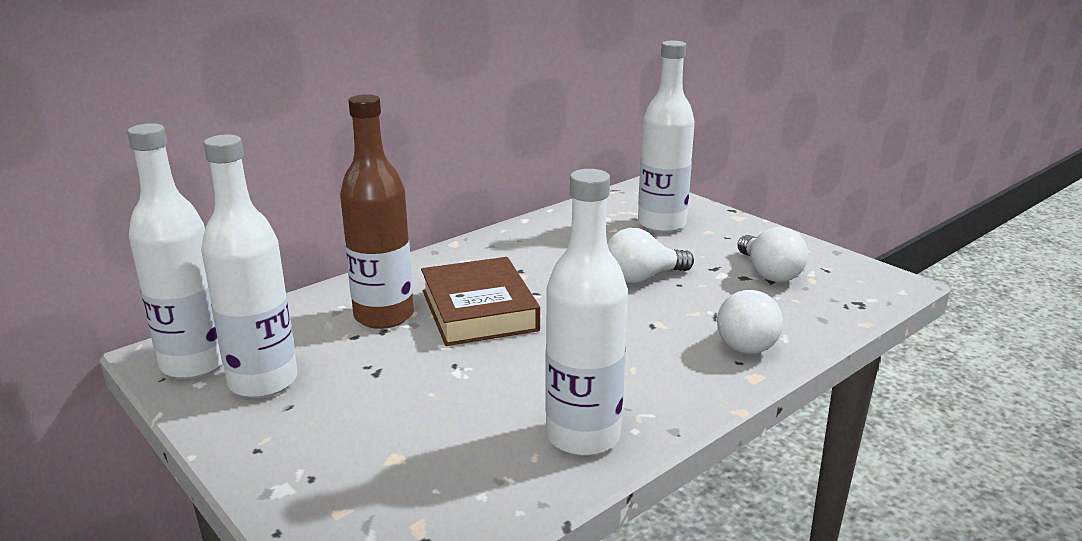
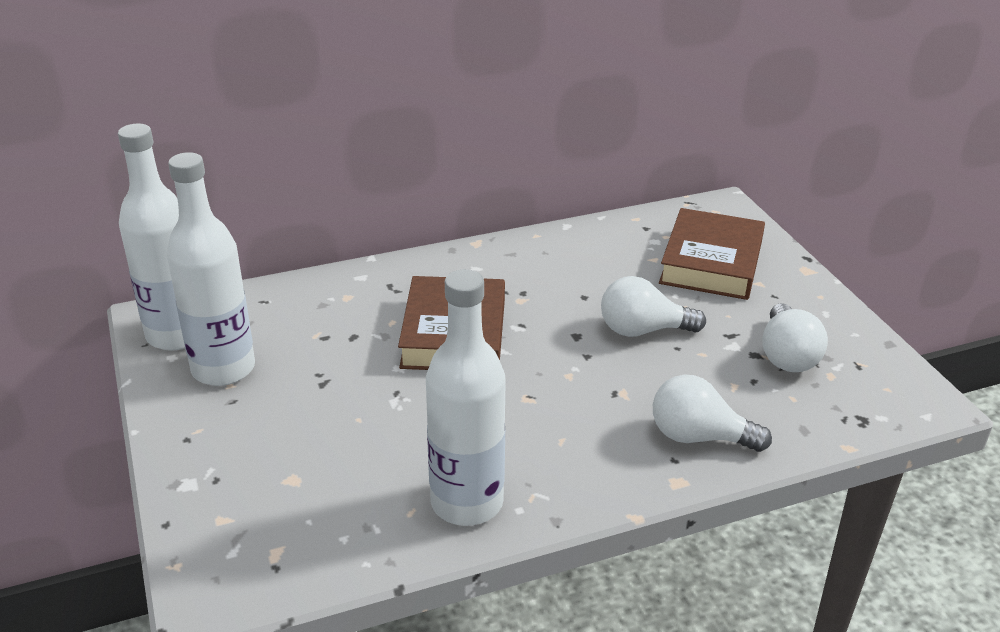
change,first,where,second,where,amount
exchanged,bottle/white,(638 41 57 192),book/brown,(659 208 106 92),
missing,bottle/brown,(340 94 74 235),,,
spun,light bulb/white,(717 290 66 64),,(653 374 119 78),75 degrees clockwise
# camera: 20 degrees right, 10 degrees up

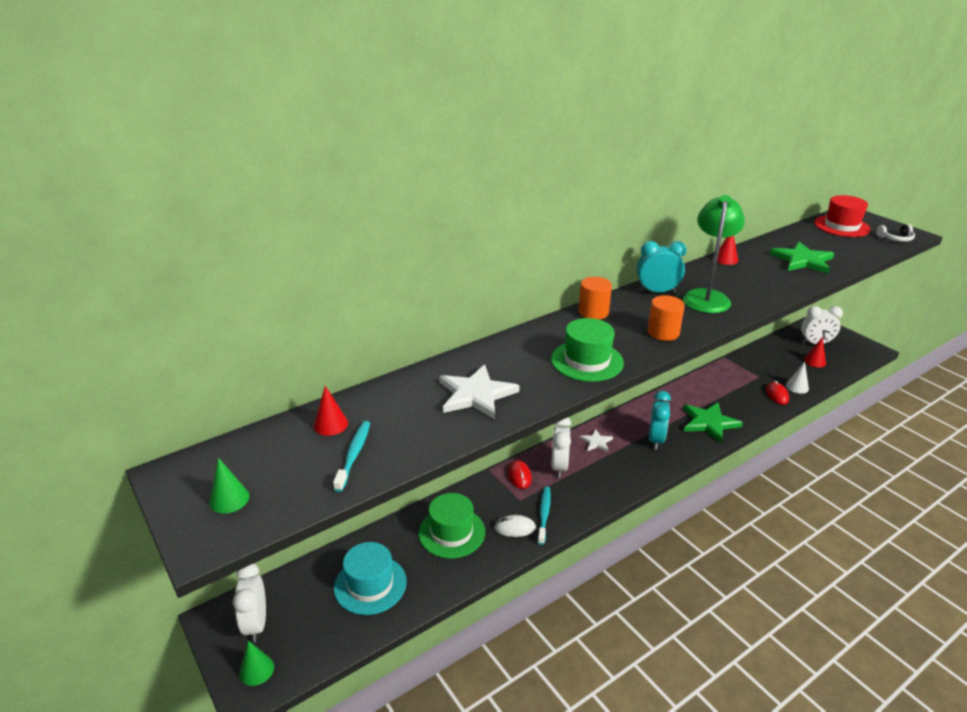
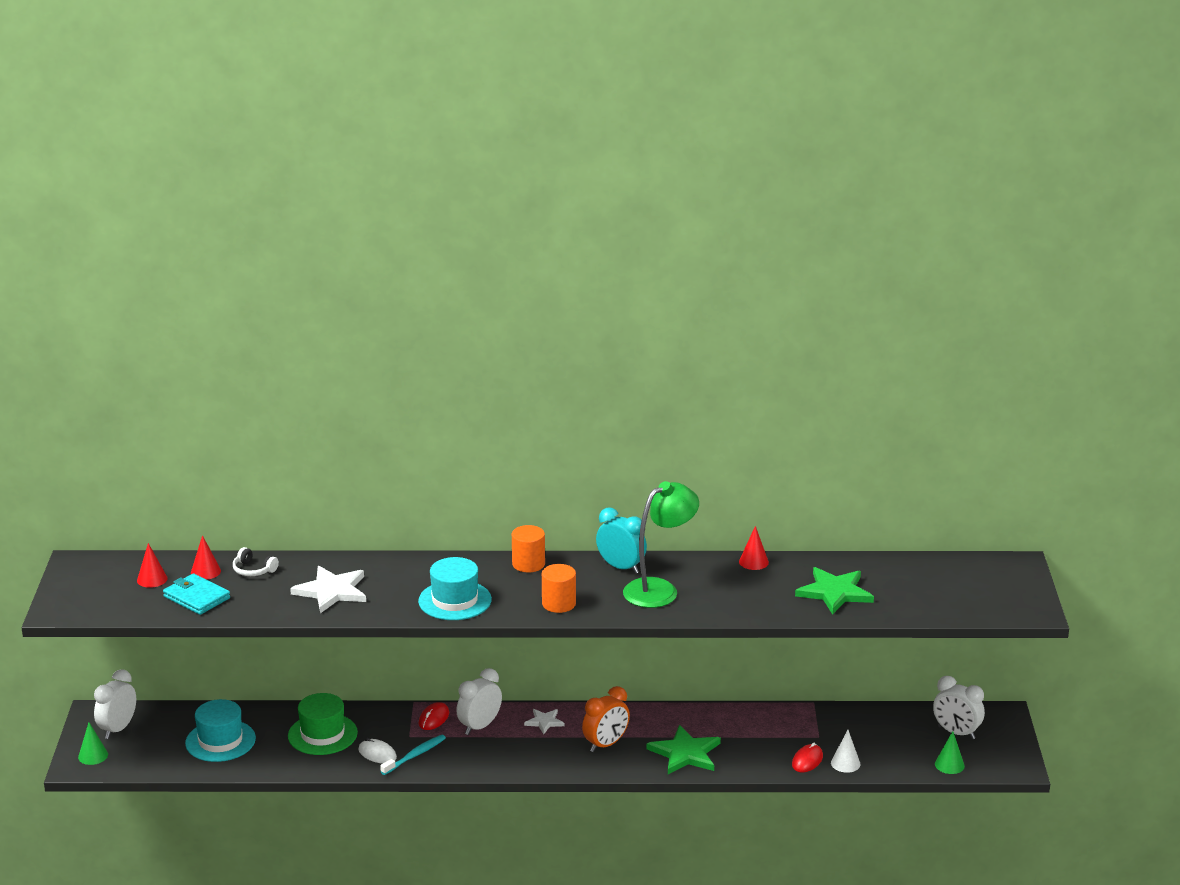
change,first,where,second,where,amount
missing,hat/red,(814 195 57 42),,,
relocated,headphones/white,(877 224 38 18),,(233 547 46 29),
colour,hat/green,(551 318 73 64),hat/turquoise,(418 557 74 63),
relocated,cone/red,(804 337 22 31),,(137 543 30 45),
colour,clock/turquoise,(649 391 22 59),clock/orange,(582 686 48 66),
exchanged,toothbrush/turquoise,(333 421 37 71),wallet/turquoise,(163 573 67 42),
relocated,cone/green,(209 458 41 56),,(935 731 30 43),
# camera: 35 degrees right, 5 degrees down

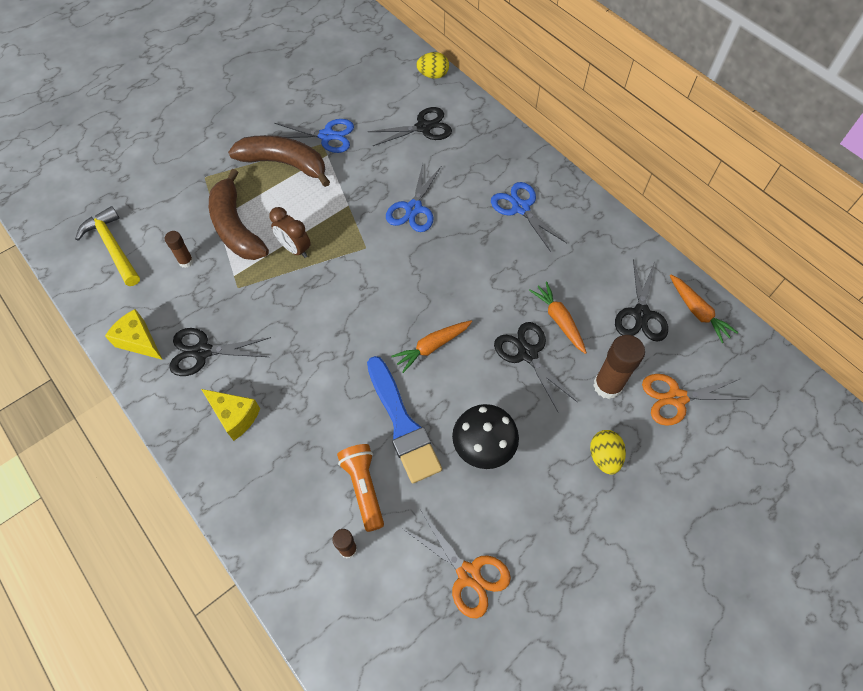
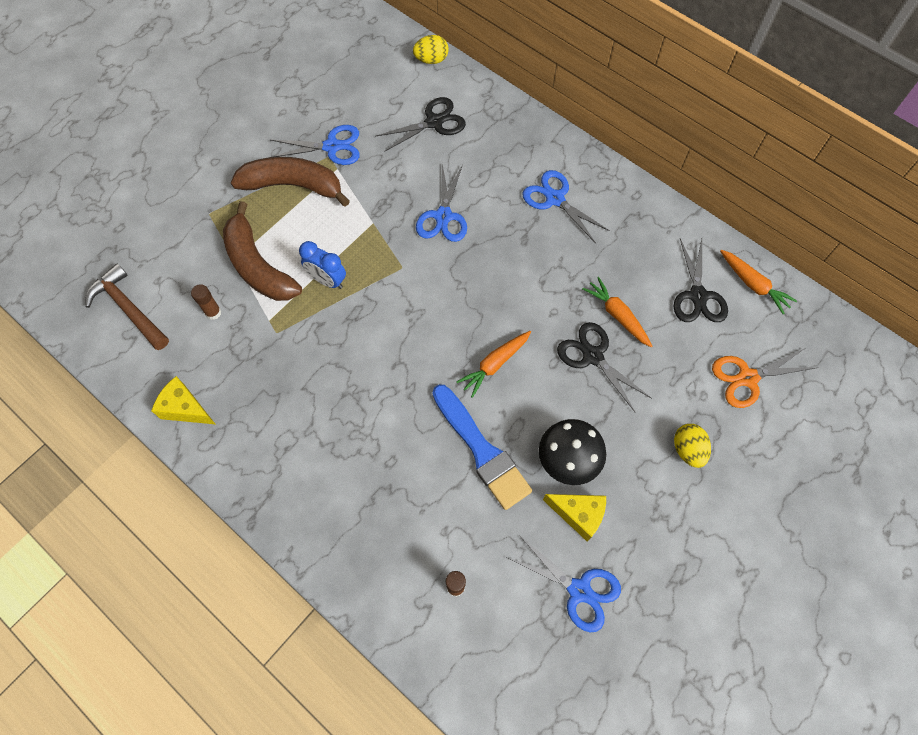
change,first,where,second,where,amount
colour,hammer/yellow,(75 206 65 80),hammer/brown,(85 264 84 86),
colour,clock/brown,(269 207 42 51),clock/blue,(299 241 47 48),
missing,scissors/black,(169 328 102 48),,,
missing,glue stick/brown,(593 335 52 64),,,
relocated,cheese/yellow,(201 389 59 52),,(543 494 63 48),
missing,flashlight/orange,(337 444 47 88),,,
colour,scissors/orange,(403 511 108 107),scissors/blue,(505 535 116 97),
# camera: 10 degrees left, 5 degrees up

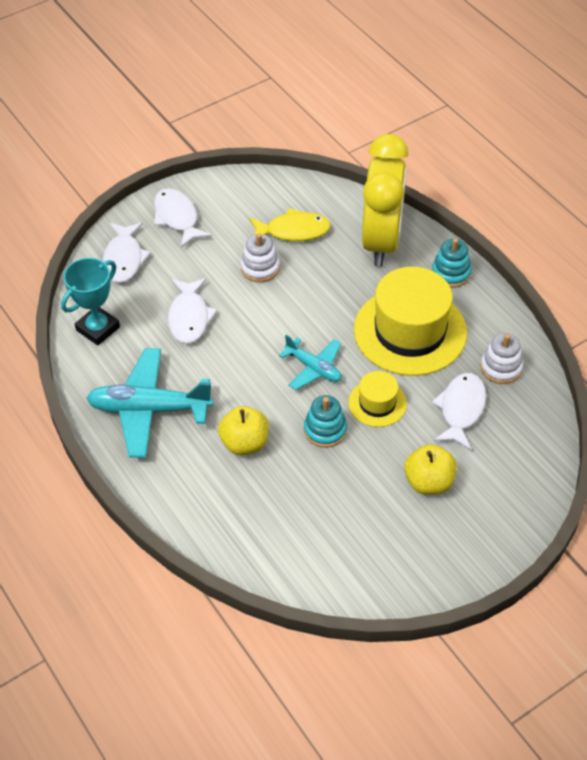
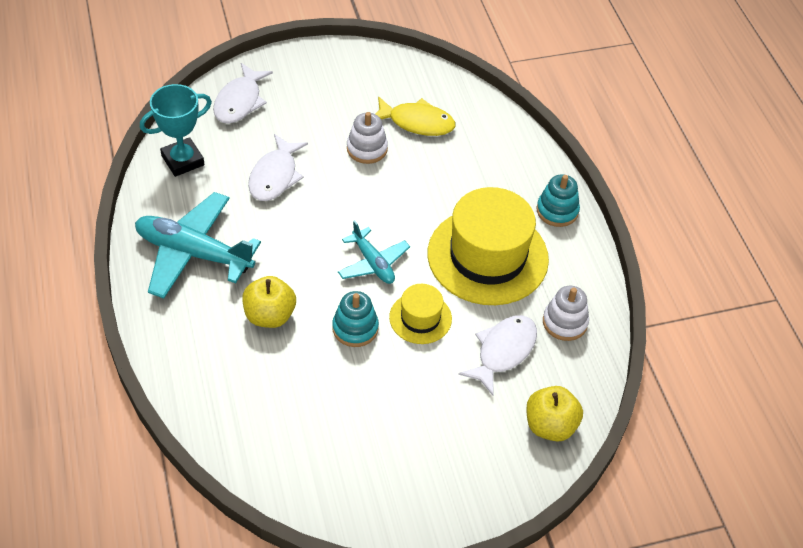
change,first,where,second,where,amount
missing,clock/yellow,(362 134 47 132),,,
missing,fish/white,(154 188 58 60),,,
relocated,apple/yellow,(404 444 53 51),,(526 386 57 56),
# camera: 15 degrees right, 0 degrees up

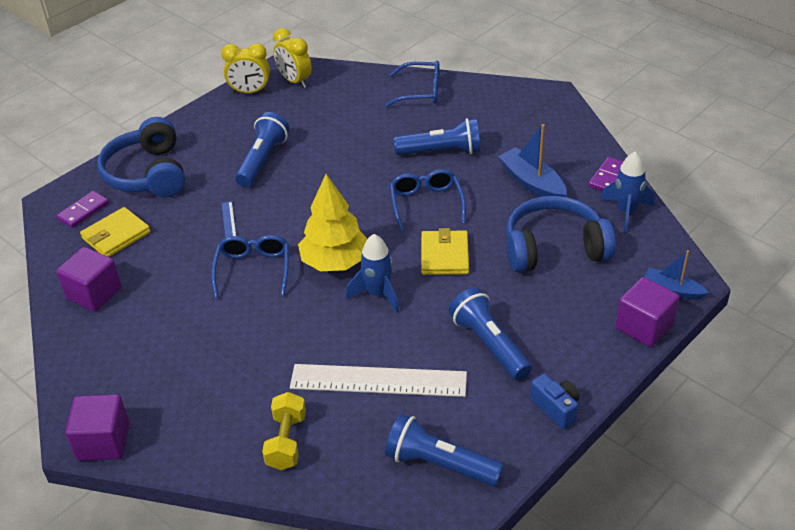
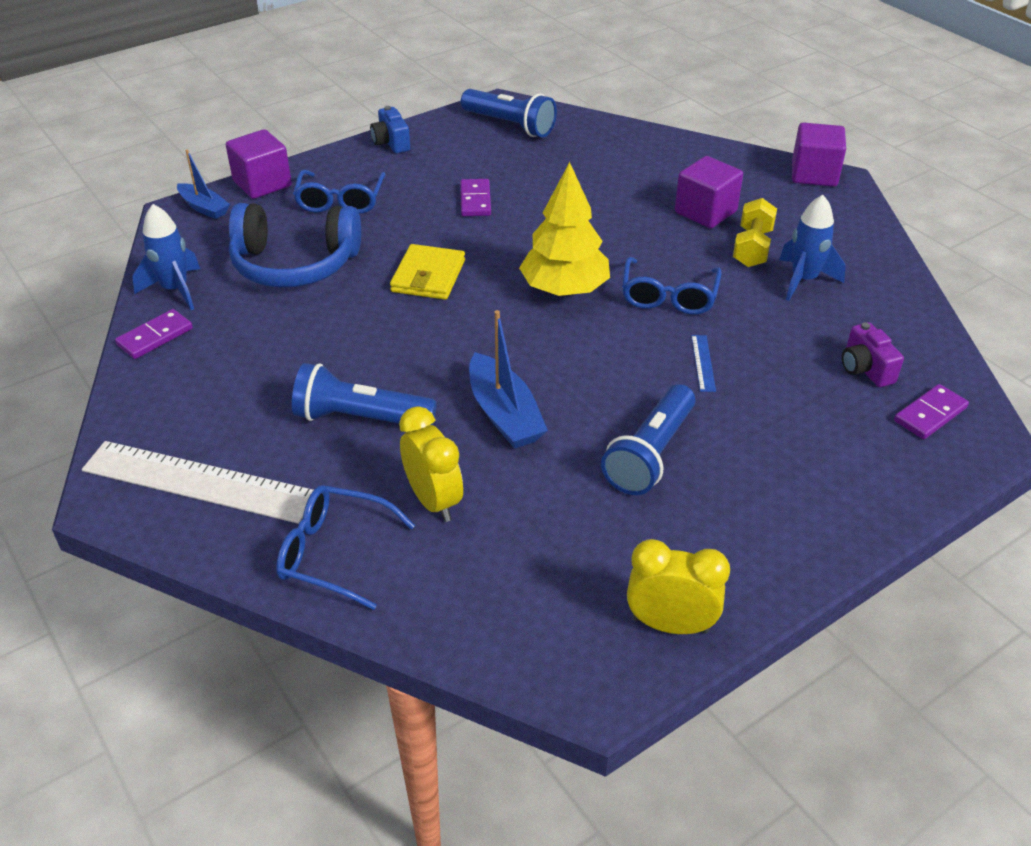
change,first,where,second,where,amount
relocated,clock/yellow,(273 28 39 60),,(399 406 64 116),
missing,headphones/blue,(97 117 88 80),,,
relocated,boat/blue,(498 124 69 73),,(469 310 79 139),
relocated,glasses/blue,(390 169 76 63),,(293 170 93 44),
exchanged,wallet/yellow,(80 207 71 50),camera/purple,(842 322 62 65),
relocated,rocket/blue,(346 234 53 79),,(779 195 67 106),
relocated,cube/purple,(56 247 66 65),,(675 156 68 72),
missing,flashlight/blue,(449 288 83 92),,,
relocated,ruler/white,(290 364 177 33),,(82 441 231 83),
relocated,dumbbell/yellow,(262 392 44 78),,(733 198 44 69),
appeared,,,domino/purple,(460 179 31 37),
# camera: 170 degrees left, 0 degrees up

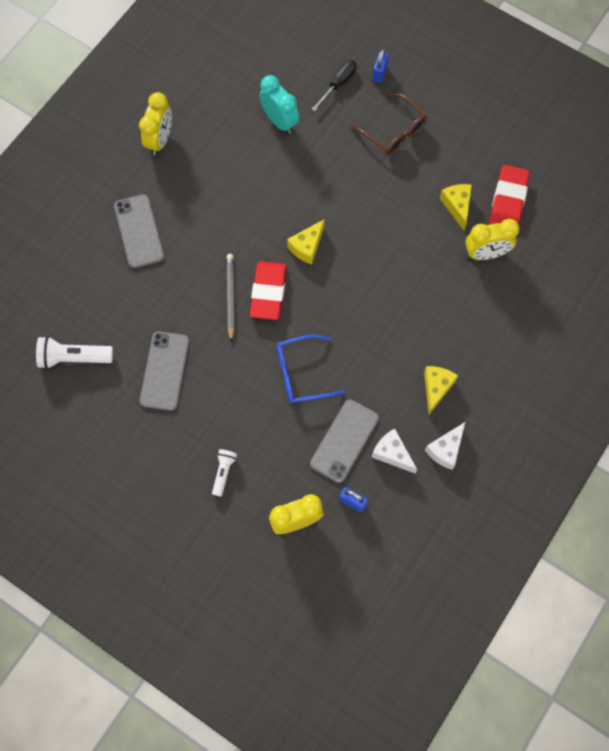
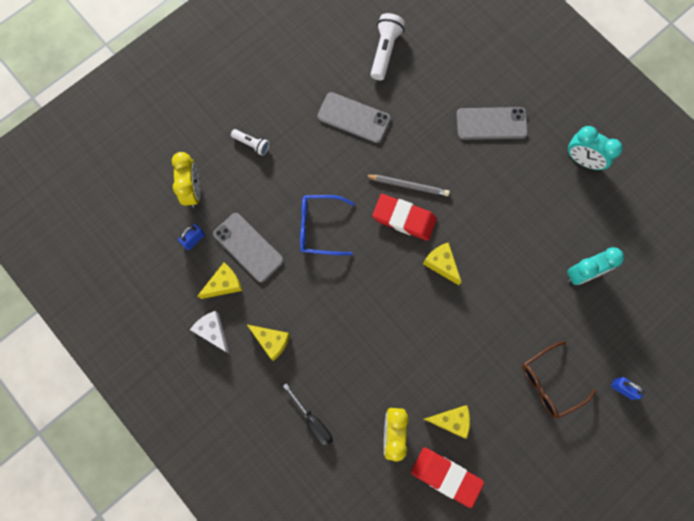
change,first,where,second,where,amount
relocated,screwdriver/black,(312 60 45 51),,(283 383 50 64),
colour,clock/yellow,(139 92 33 63),clock/turquoise,(567 126 56 44),
spun,glasses/blue,(277 334 68 69),,(300 195 54 60),90 degrees counterclockwise
colour,cheese/white,(372 429 45 44),cheese/yellow,(197 263 45 36),
# camera: 105 degrees right, 5 degrees up

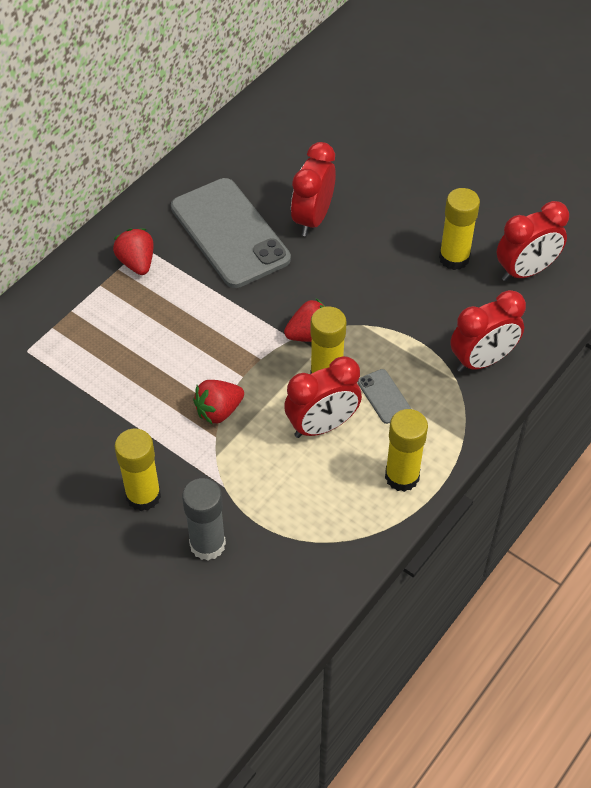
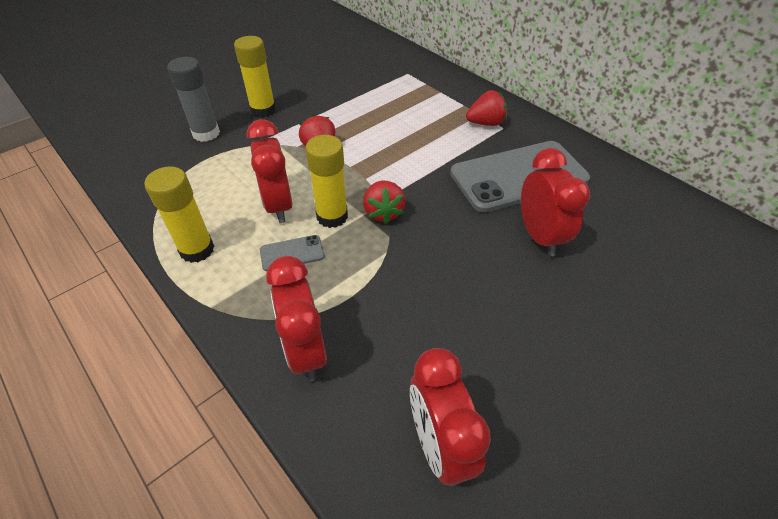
change,first,where,second,where,amount
spun,clock/red,(291 142 45 94),,(521 148 69 109),45 degrees clockwise
missing,glue stick/yellow,(439 188 41 82),,,
# camera: 100 degrees right, 5 degrees down

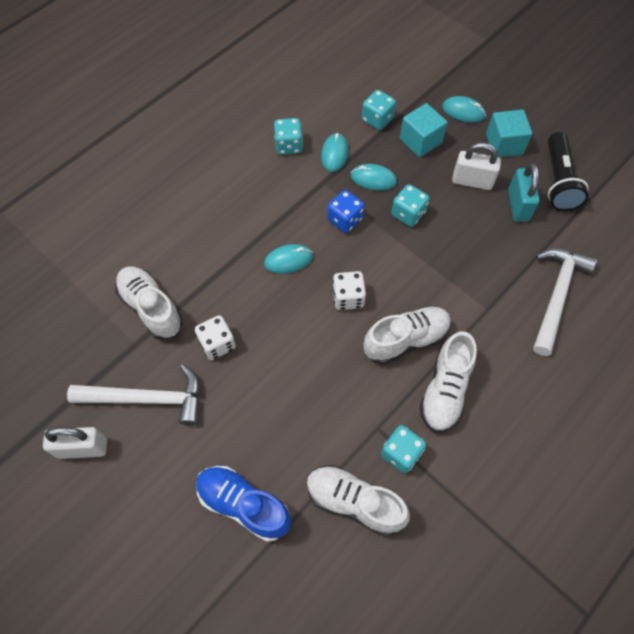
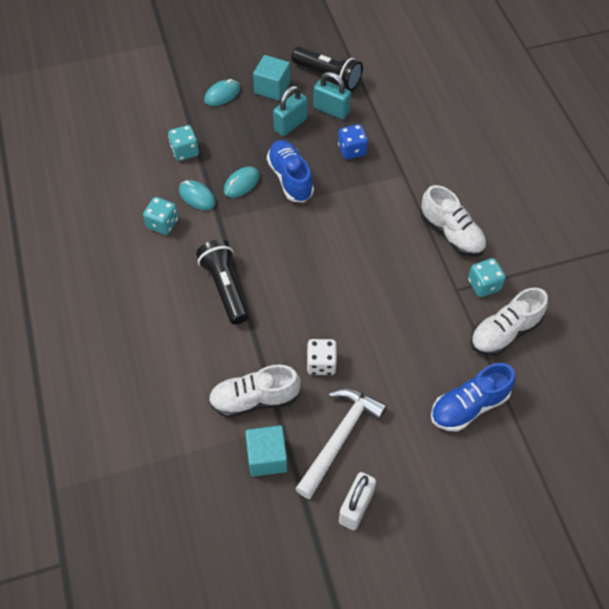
change,first,where,second,where,amount
relocated,cube/turquoise,(400 103 48 54),,(245 425 43 52),
colour,padlock/white,(452 142 49 48),padlock/turquoise,(273 86 34 50),
exchanged,dice/turquoise,(391 184 38 43),shoe/blue,(267 140 47 62),
relocated,dice/blue,(327 190 37 43),,(338 124 30 35),
missing,mouse/turquoise,(264 244 49 30),,,
missing,hammer/white,(533 248 64 108),,,
missing,dice/white,(332 271 34 39),,,
missing,shoe/white,(364 306 87 58),,,
appeared,,,flashlight/black,(196 239 53 86),
# camera: 60 degrees left, 5 degrees down

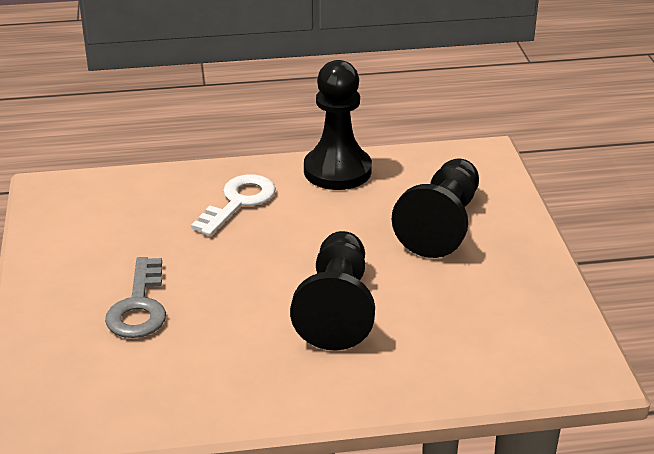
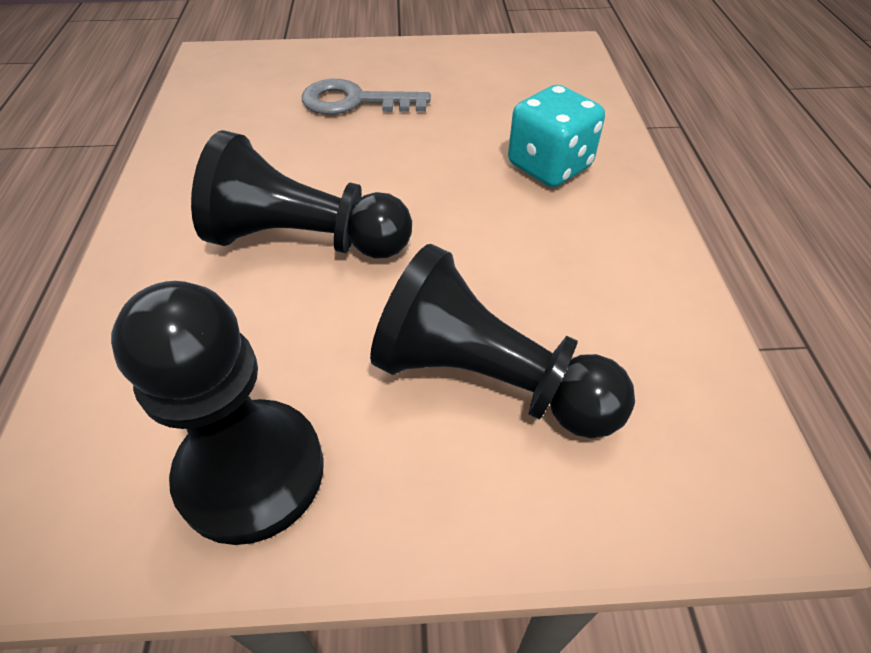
change,first,where,second,where,amount
relocated,pawn/black,(304 60 68 130),,(111 281 213 264),
exchanged,key/white,(191 174 85 62),dice/turquoise,(508 85 97 102),
# camera: 95 degrees right, 15 degrees up

